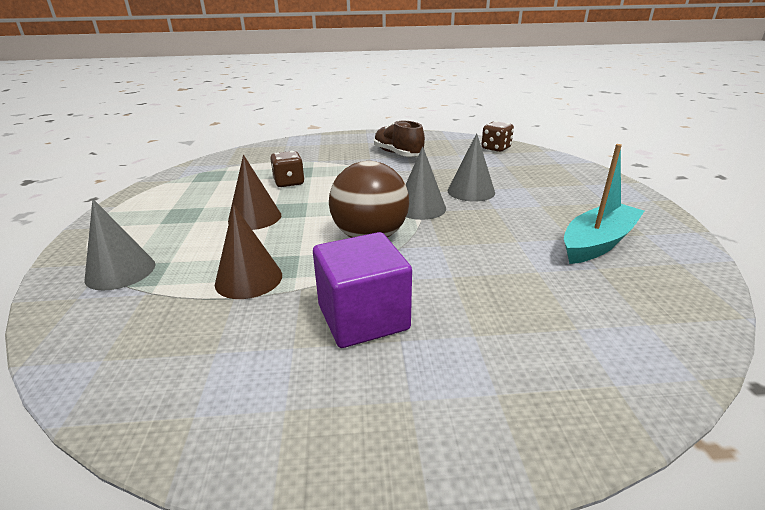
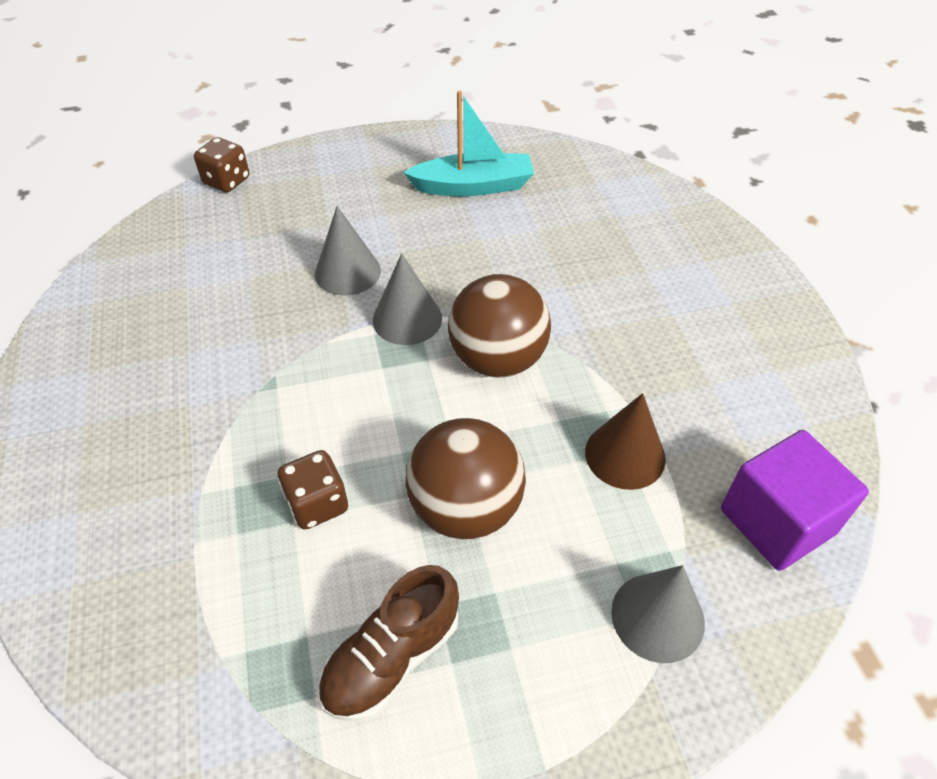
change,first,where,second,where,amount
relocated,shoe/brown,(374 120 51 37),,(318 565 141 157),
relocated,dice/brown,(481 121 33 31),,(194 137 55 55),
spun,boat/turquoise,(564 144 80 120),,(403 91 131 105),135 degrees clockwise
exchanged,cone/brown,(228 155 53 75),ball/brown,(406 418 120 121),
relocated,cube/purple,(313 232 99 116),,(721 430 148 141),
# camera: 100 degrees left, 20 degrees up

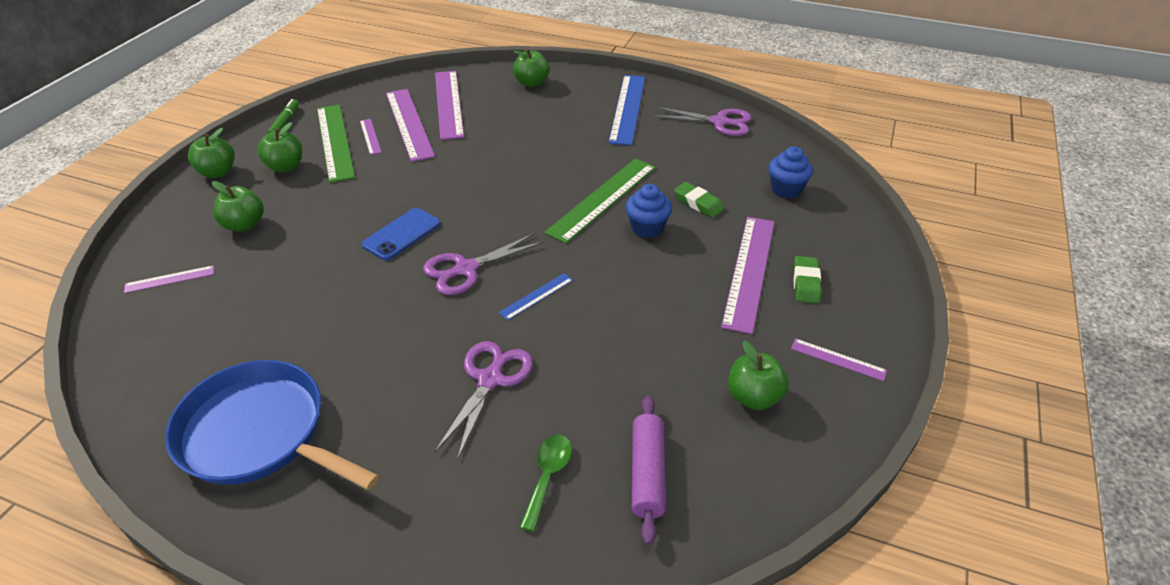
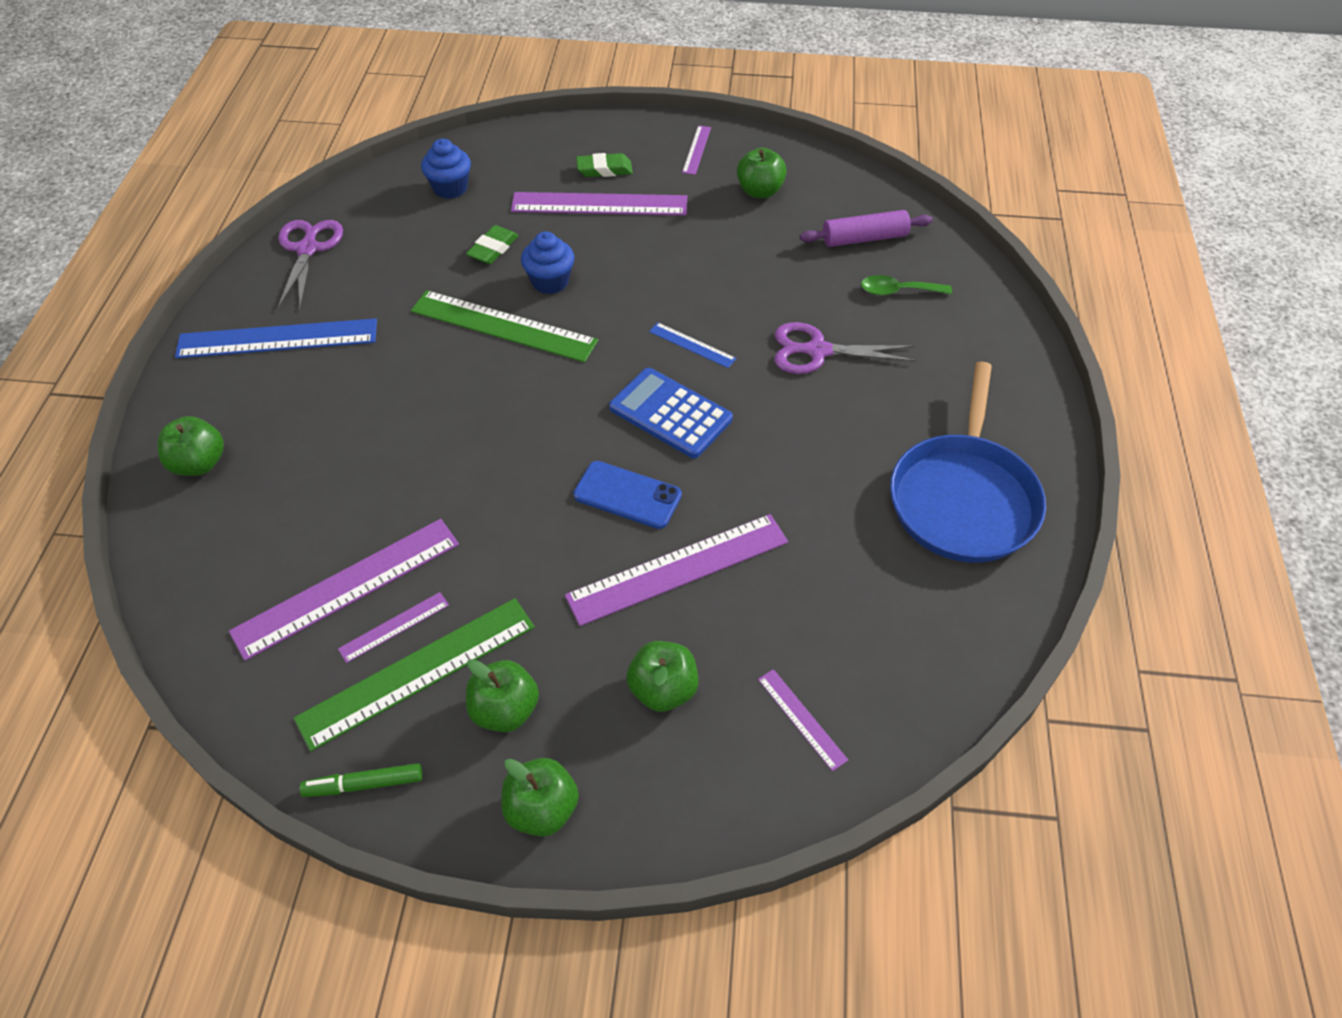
change,first,where,second,where,amount
relocated,ruler/purple,(435 71 29 69),,(565 514 223 112),
exchanged,scissors/purple,(423 233 121 62),calculator/blue,(609 368 124 90),
# camera: 105 degrees left, 10 degrees up

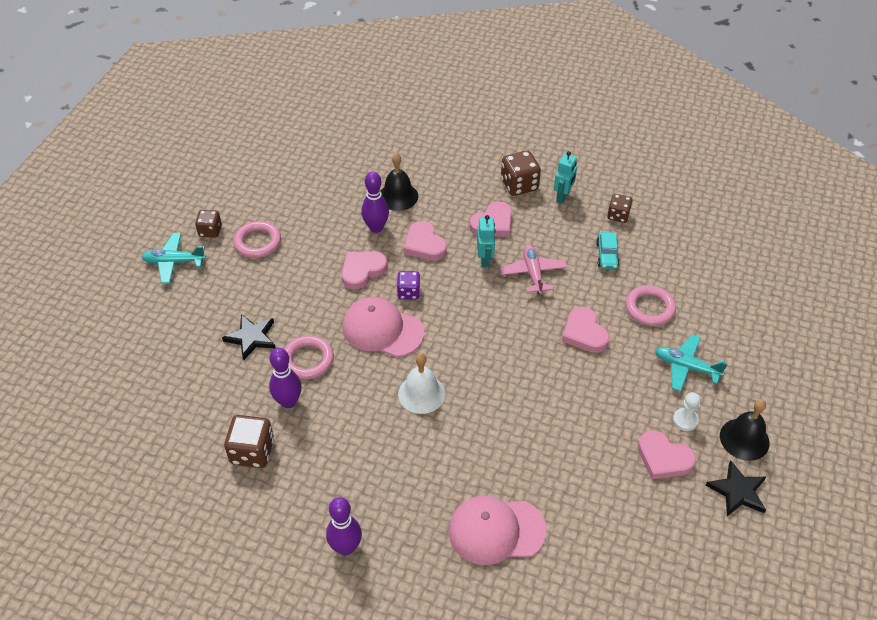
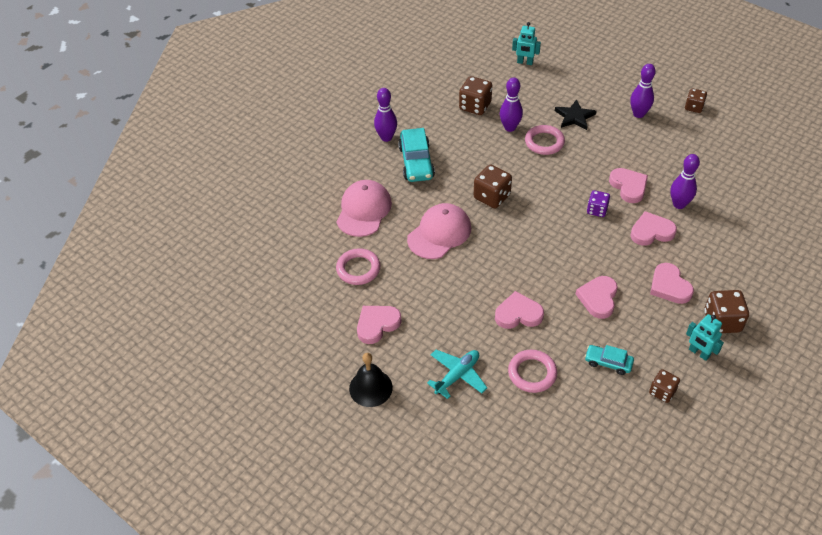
change,first,where,second,where,amount
missing,bell/black,(381 153 37 58),,,
relocated,robot/turquoise,(477 215 18 52),,(512 22 29 43),
relocated,ring/pink,(233 221 48 37),,(336 248 44 37),
missing,plane/turquoise,(141 233 65 50),,,
exchanged,plane/pink,(500 244 67 50),heart/pink,(576 276 42 43),
relocated,cap/pink,(342 297 82 60),,(407 203 64 56),
exchanged,bell/white,(398 353 47 61),dice/brown,(474 164 38 44),
missing,pawn/white,(673 392 28 39),,,
missing,star/black,(705 460 61 56),,,
appeared,,,bowling pin/purple,(630 64 26 54),
appeared,,,car/turquoise,(398 128 37 54),
# camera: 110 degrees right, 0 degrees up

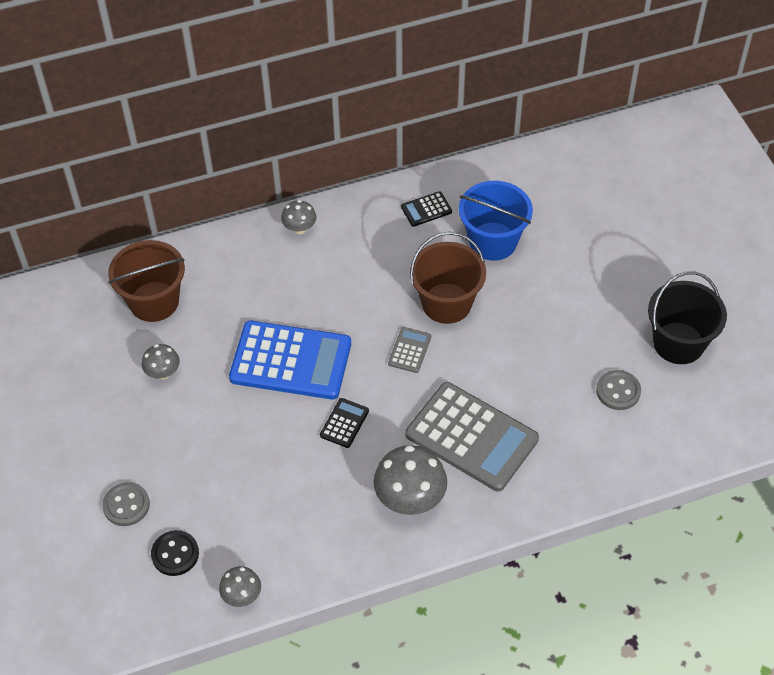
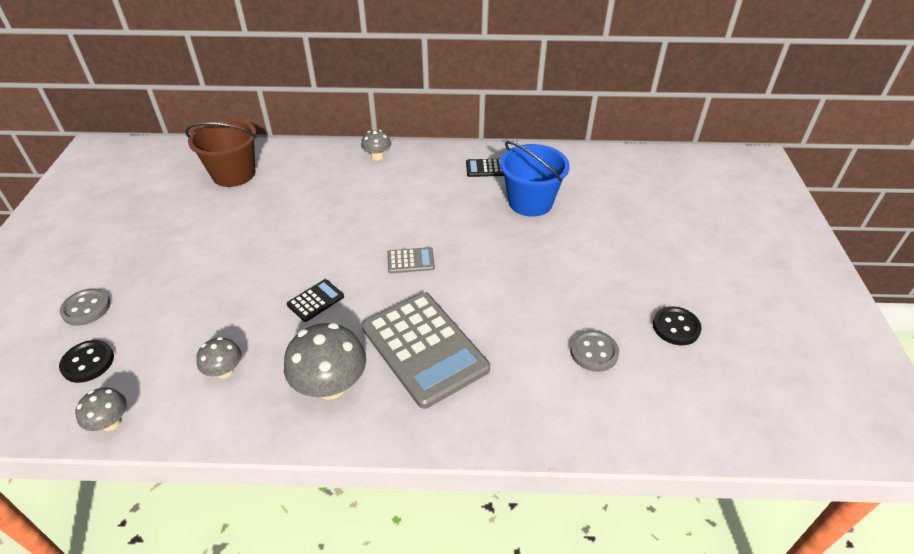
change,first,where,second,where,amount
missing,bucket/brown,(410 232 76 92),,,
exchanged,bucket/black,(648 271 79 93),button/black,(653 306 49 39),
missing,calculator/blue,(229 321 122 78),,,
spun,calculator/grey,(388 327 43 46),,(387 247 48 26),45 degrees clockwise
relocated,mushroom/grey,(142 344 38 35),,(196 337 46 42),
# camera: 20 degrees right, 10 degrees down

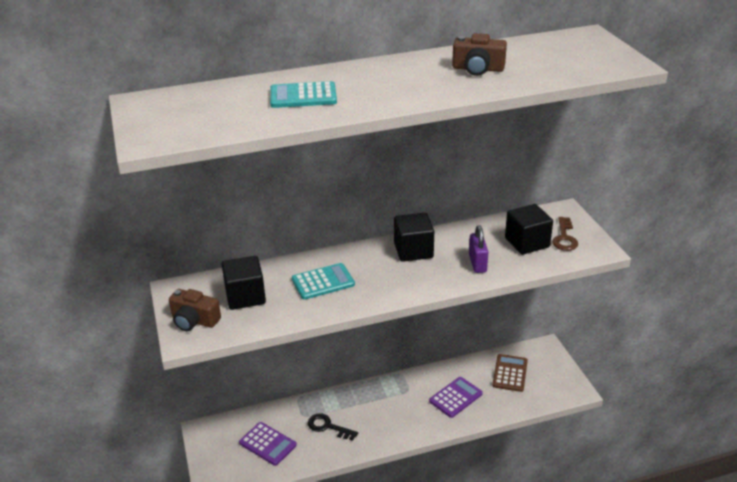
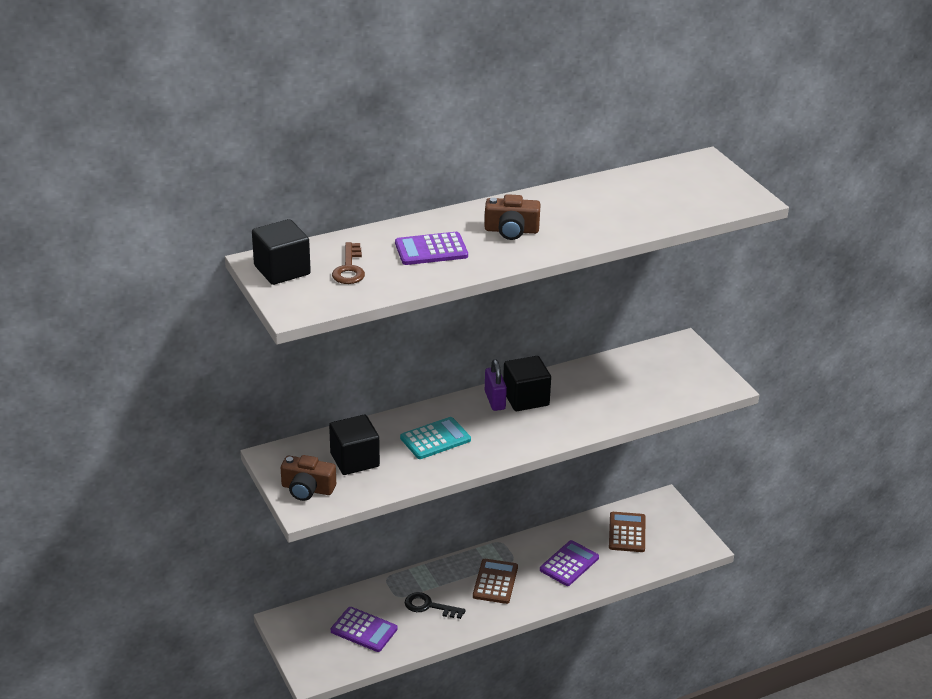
change,first,where,second,where,amount
relocated,camera/brown,(452 33 55 43),,(484 194 57 46),
colour,calculator/turquoise,(270 81 67 27),calculator/purple,(395 232 73 33),
relocated,cube/black,(505 204 48 51),,(252 219 59 66),
relocated,key/brown,(552 217 26 34),,(332 242 33 42),
relocated,padlock/purple,(469 225 19 48),,(485 359 22 52),
appeared,,,calculator/brown,(473 559 45 45),
# camera: 10 degrees left, 0 degrees up

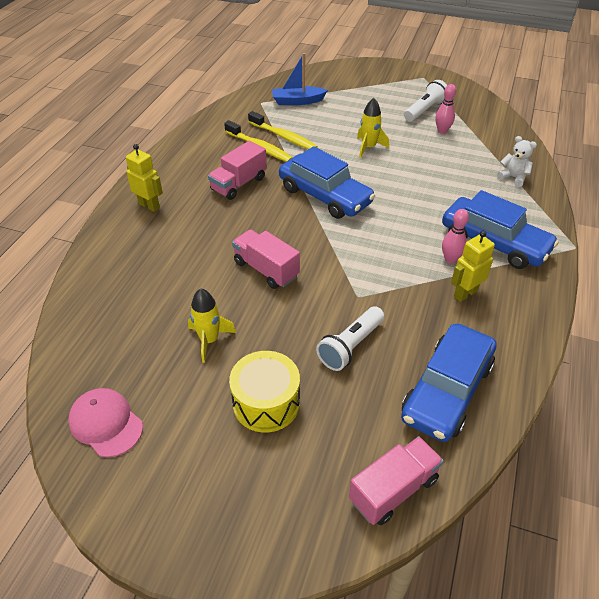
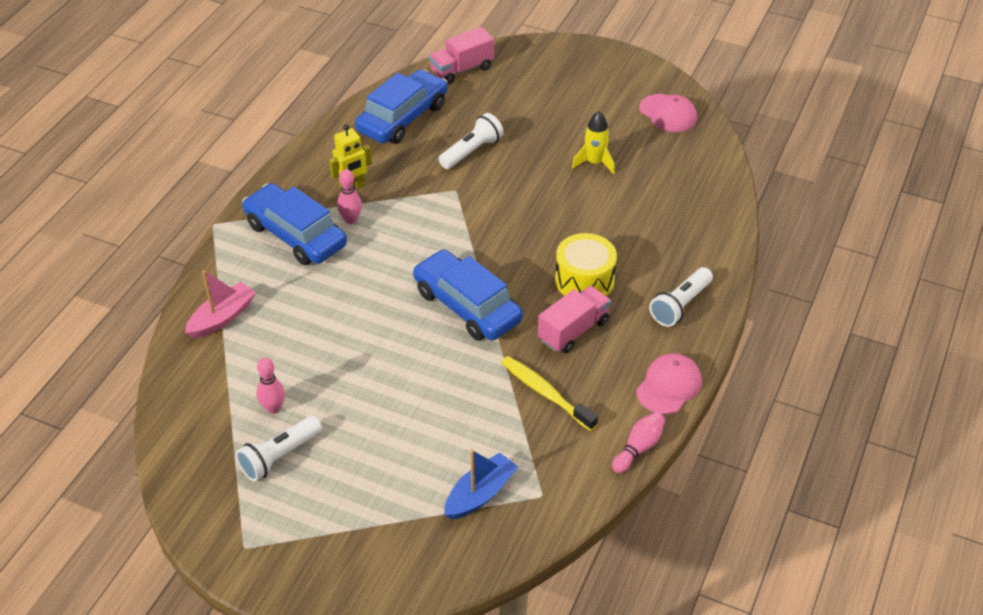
change,first,where,second,where,amount
spun,boat/blue,(272 53 56 52),,(444 449 74 71),45 degrees counterclockwise
missing,rocket/yellow,(357 98 32 60),,,
missing,toothbrush/yellow,(248 111 70 38),,,
exchanged,teddy bear/white,(497 136 40 51),boat/pink,(185 270 71 68),
exchanged,robot/yellow,(126 144 37 68),flashlight/white,(649 267 64 60),
missing,truck/pink,(232 229 68 60),,,
relocated,drum/yellow,(229 351 71 82),,(555 233 62 63),
appeared,,,cap/pink,(636 353 66 61),
appeared,,,bowling pin/pink,(612 412 53 61),
# camera: 175 degrees left, 0 degrees up

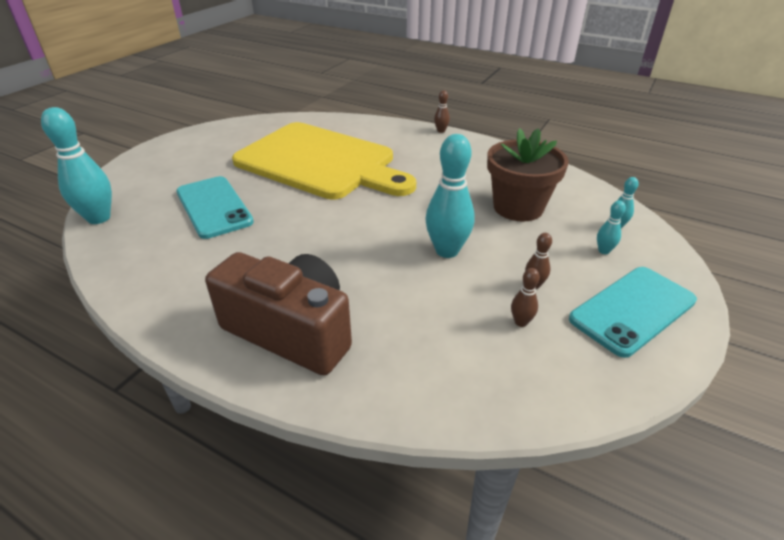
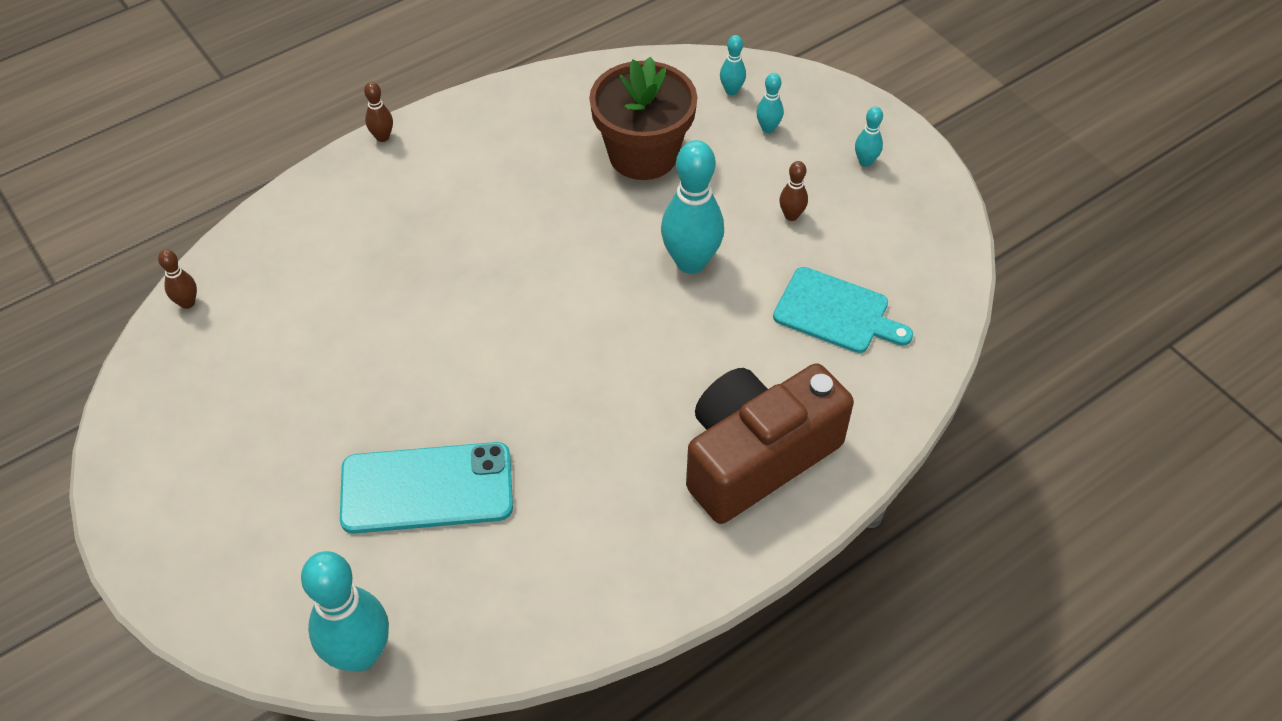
change,first,where,second,where,amount
missing,cutting board/yellow,(232 122 184 77),,,
exchanged,phone/turquoise,(569 267 128 91),bowling pin/turquoise,(855 107 28 60),
relocated,bowling pin/brown,(511 268 29 59),,(158 249 39 60),
appeared,,,cutting board/turquoise,(773 267 140 86),
# camera: 65 degrees left, 15 degrees up

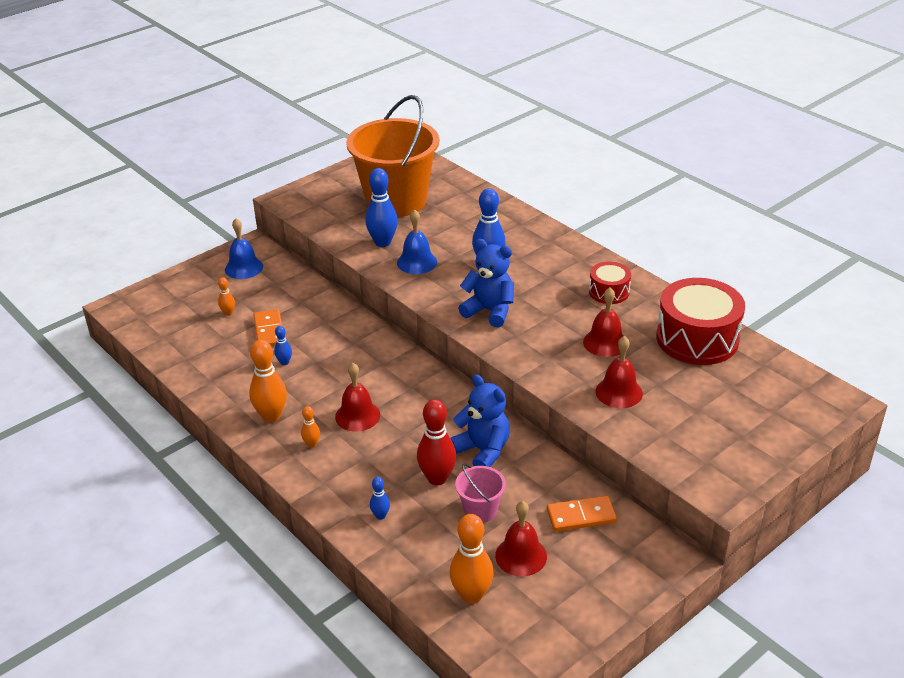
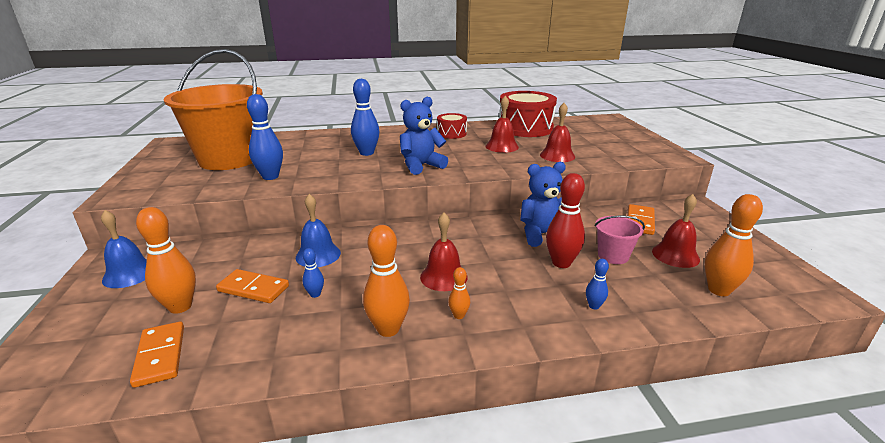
change,first,where,second,where,amount
relocated,bell/blue,(397 209 40 65),,(296 194 45 73),
size,bowling pin/orange,(218 277 17 39),,(136 207 60 107),x1.99
appeared,,,domino/orange,(130 321 54 67),
# camera: 60 degrees left, 10 degrees down

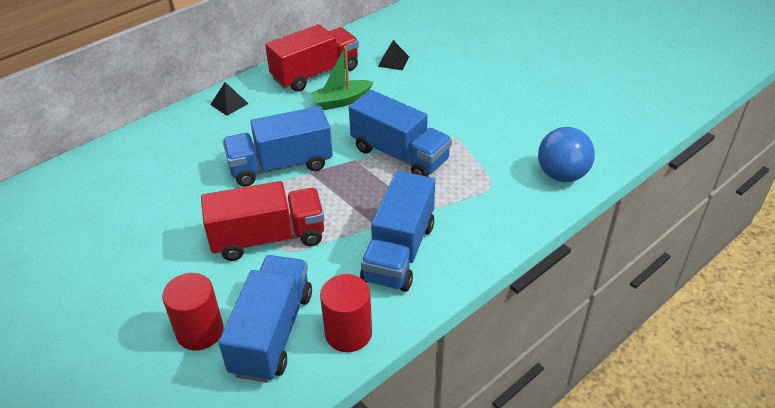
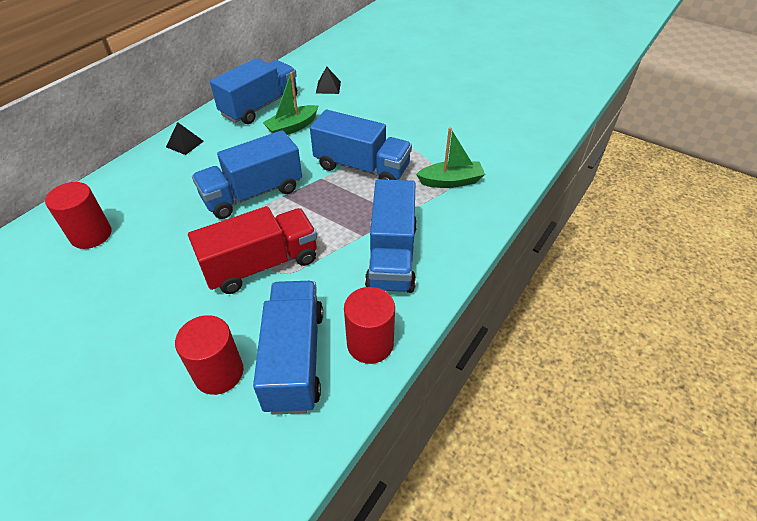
change,first,where,second,where,amount
colour,truck/red,(265 24 94 68),truck/blue,(210 58 88 66),
missing,ball/blue,(538 127 57 55),,,
appeared,,,boat/green,(416 127 69 61),
appeared,,,cylinder/red,(45 182 66 67),
# camera: 15 degrees left, 5 degrees up

